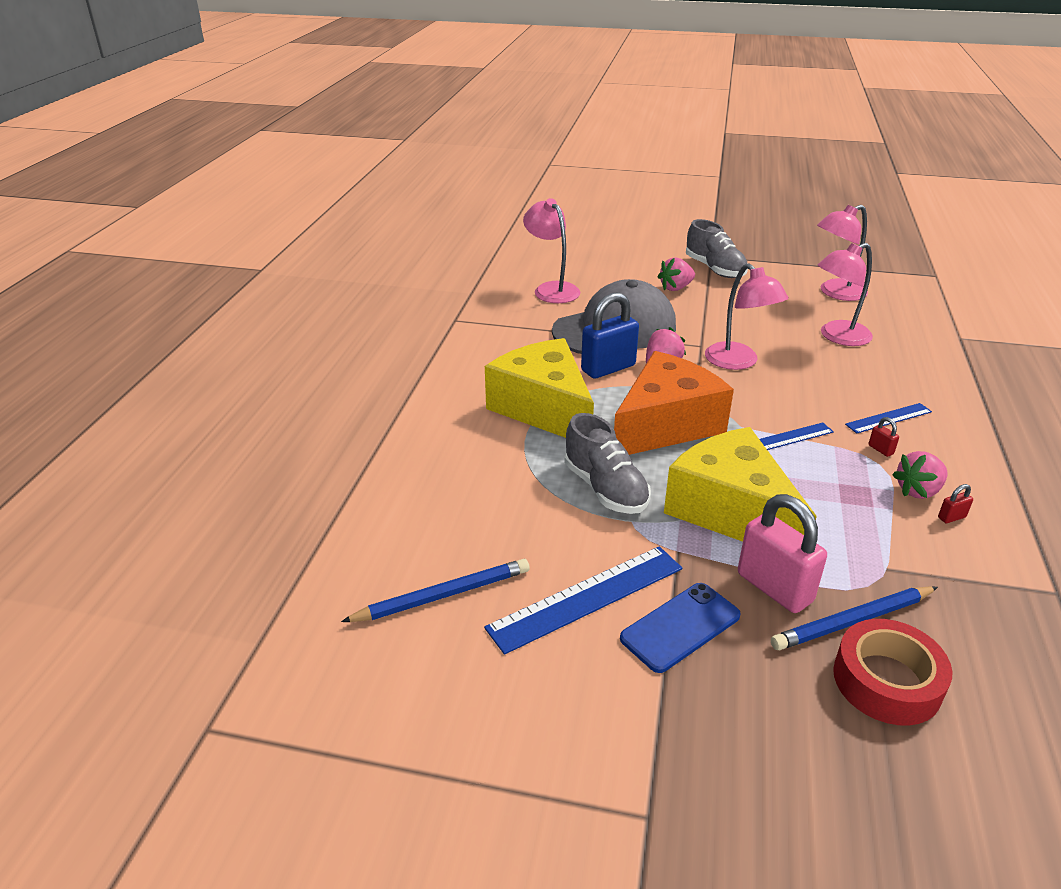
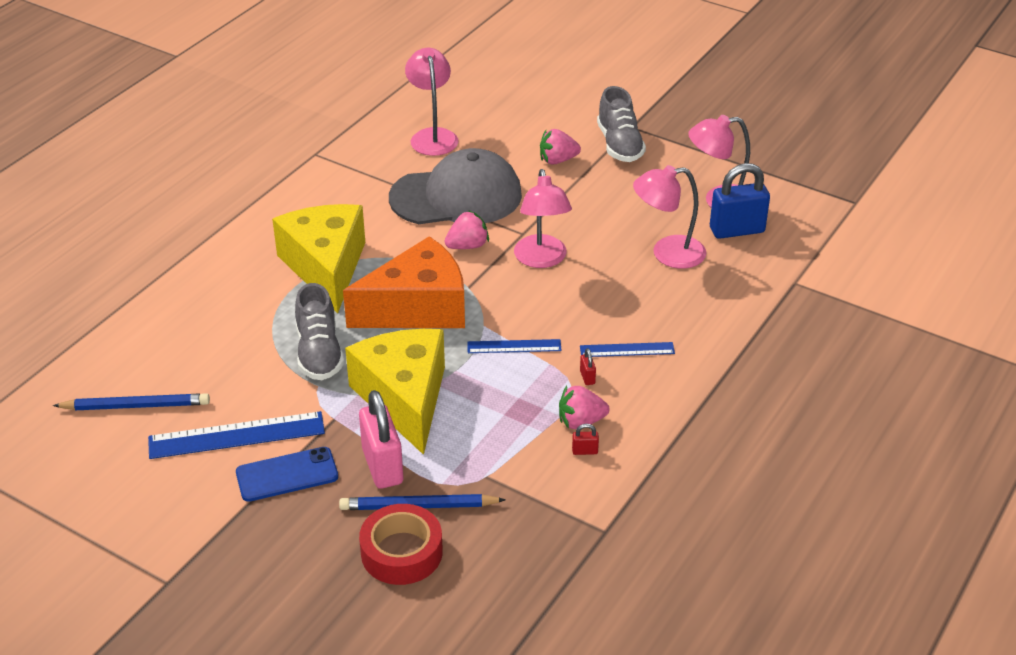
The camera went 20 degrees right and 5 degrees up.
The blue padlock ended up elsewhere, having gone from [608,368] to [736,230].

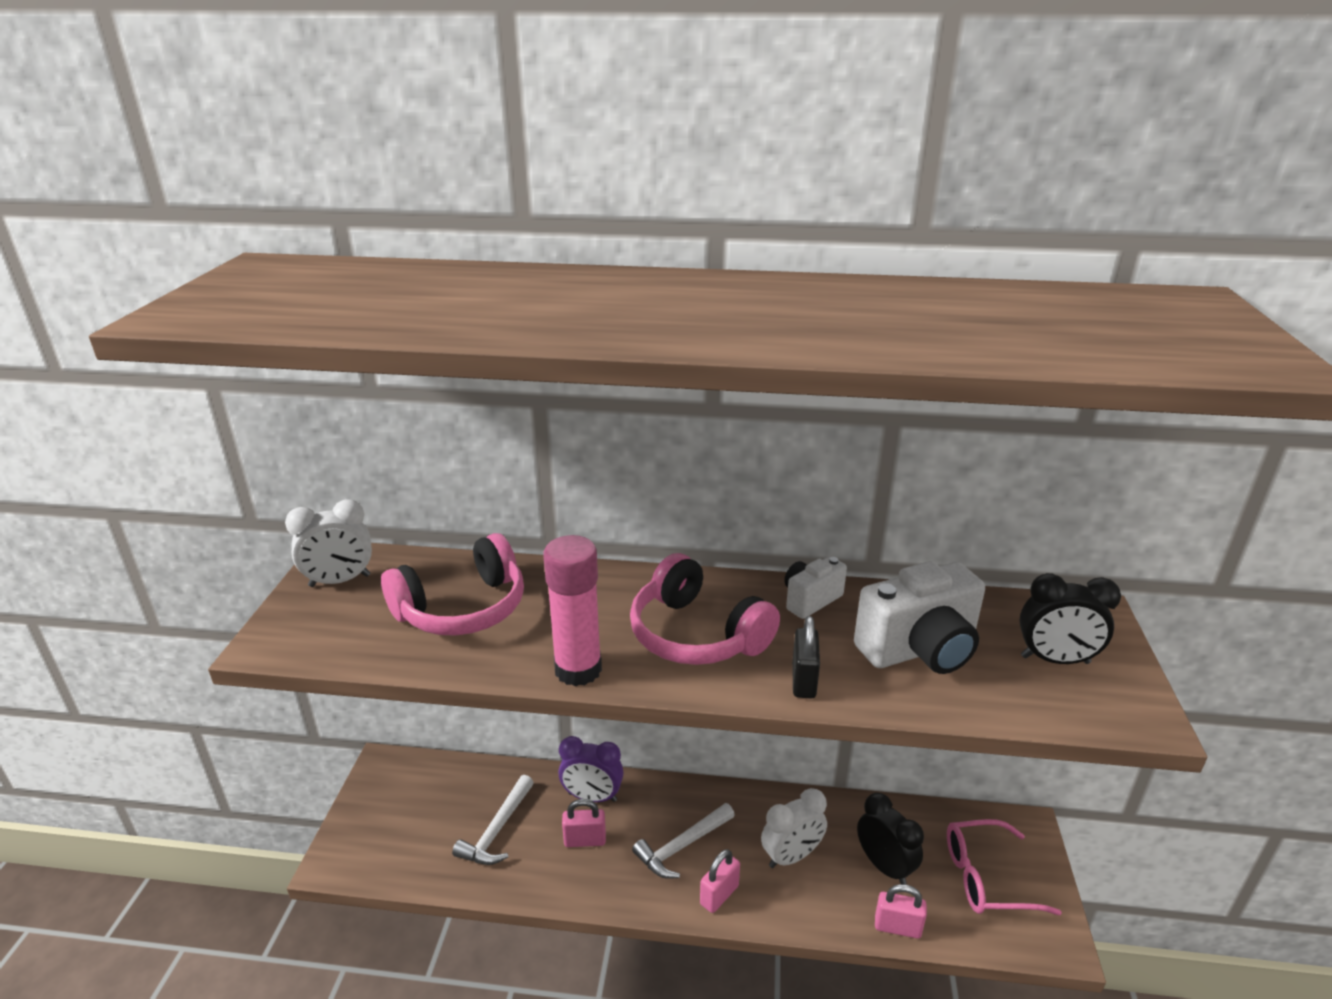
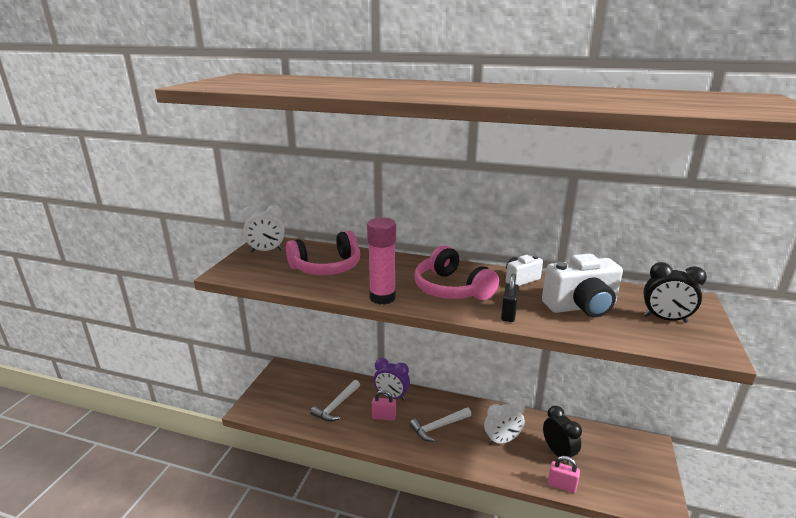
The camera went 10 degrees right and 5 degrees down.
The second view lost the pink padlock at [719,895].
The second view lost the pink glasses at [986,877].

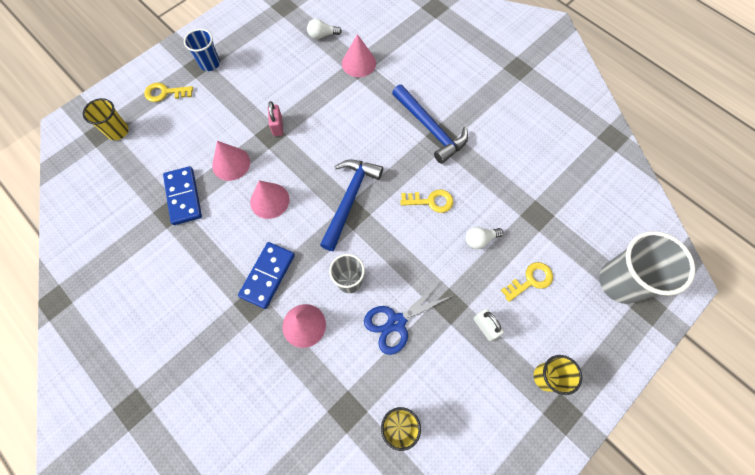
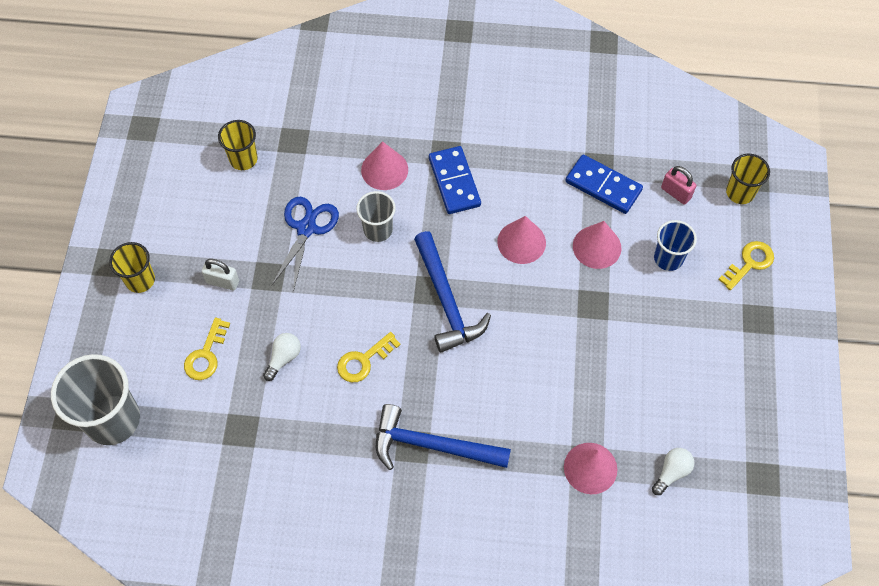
The camera went 140 degrees right and 5 degrees down.
The blue cup ended up elsewhere, having gone from [210,63] to [668,258].
The pink padlock ended up elsewhere, having gone from [277,126] to [676,193].

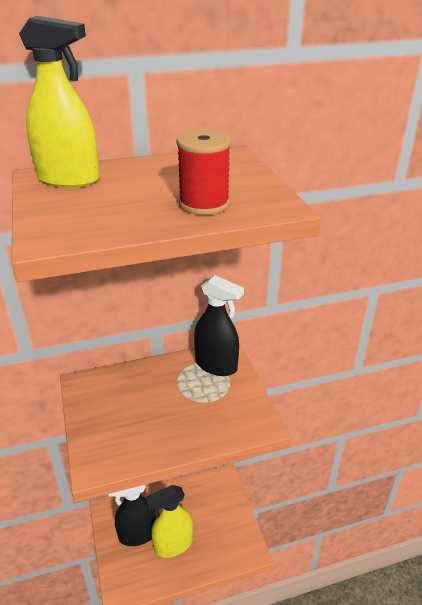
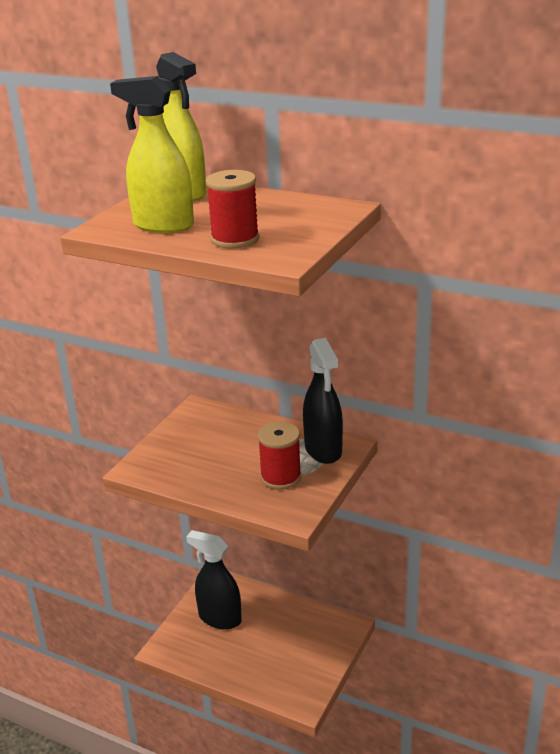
The camera went 45 degrees right and 5 degrees down.
The second view gained the red spool at [281,477].
The yellow spray bottle ended up elsewhere, having gone from [173,544] to [163,225].

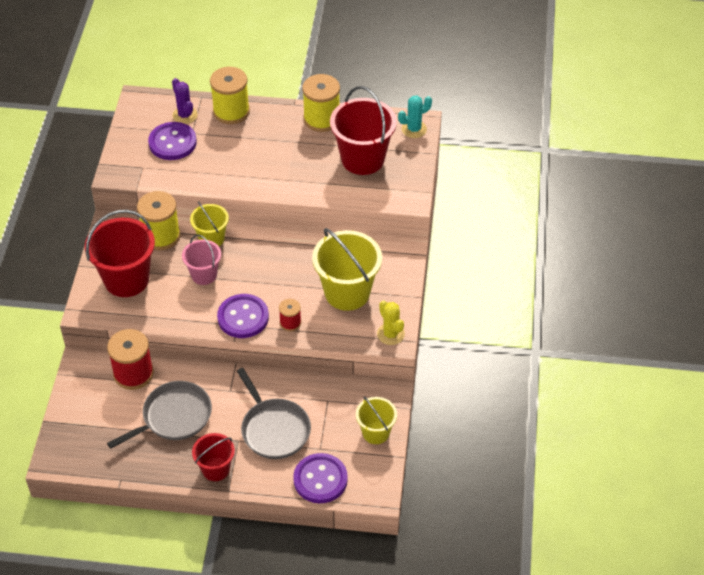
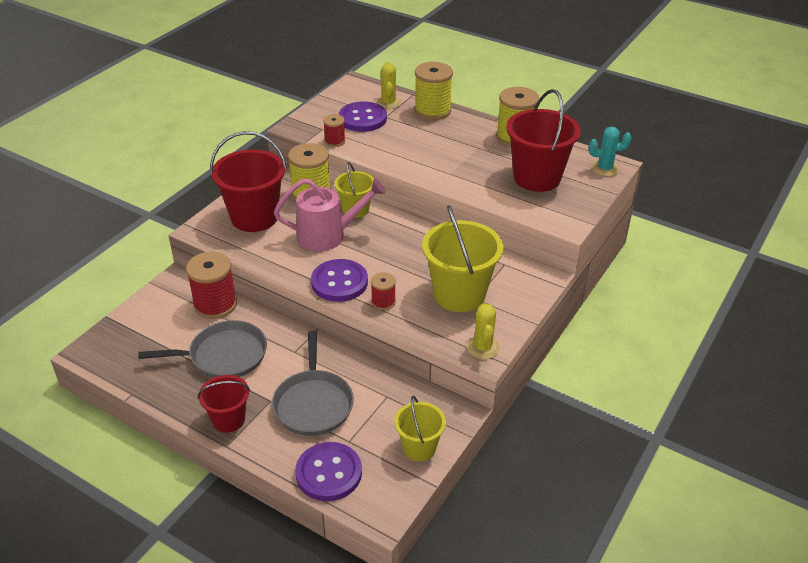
The camera went 25 degrees right and 10 degrees down.
The second view gained the red spool at [335,141].
Where the pink bucket stood at [204,275], the pink watering can came to stand at [327,235].
What was the purple cactus at [185,115] turned into the yellow cactus at [388,103].

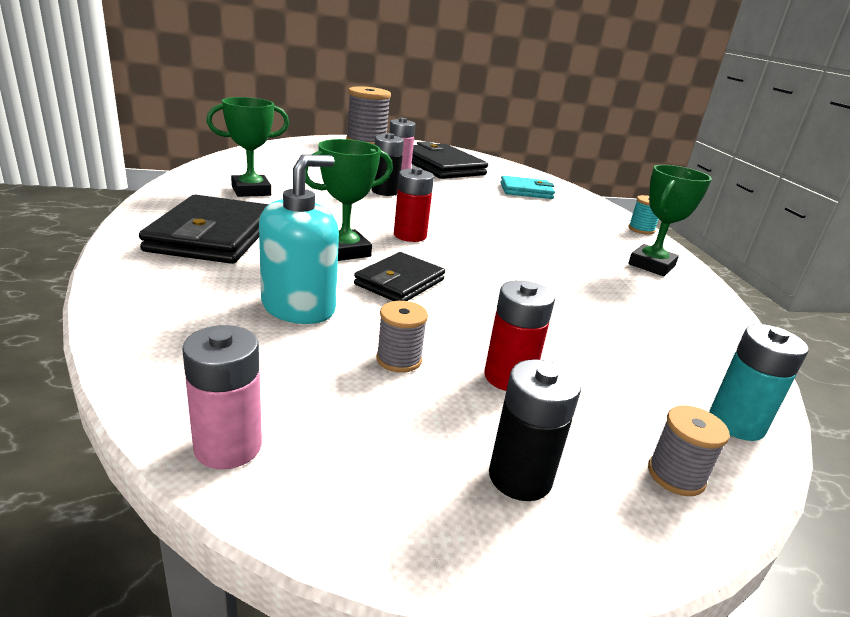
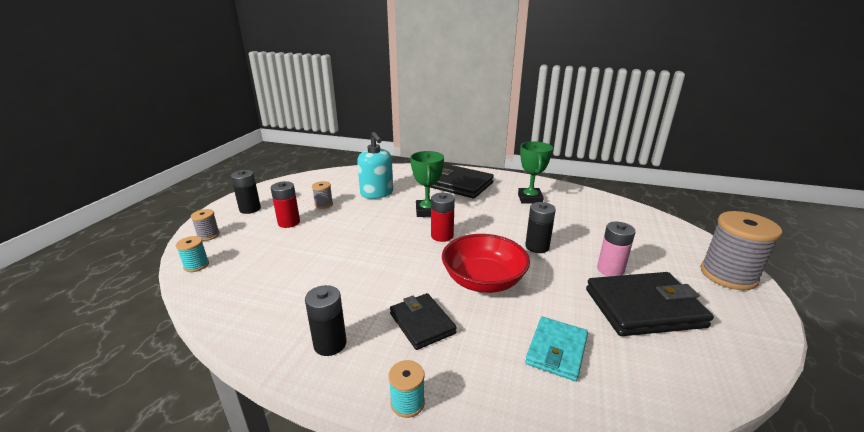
The camera went 120 degrees right and 0 degrees up.
The second view lost the pink battery at [228,446].
The second view gained the red bowl at [483,280].
The black wallet ended up elsewhere, having gone from [399,282] to [422,323].
Where the green trophy stood at [651,265], the black battery came to stand at [330,344].
Where the turquoise battery stood at [736,423], the turquoise spool came to stand at [196,265].

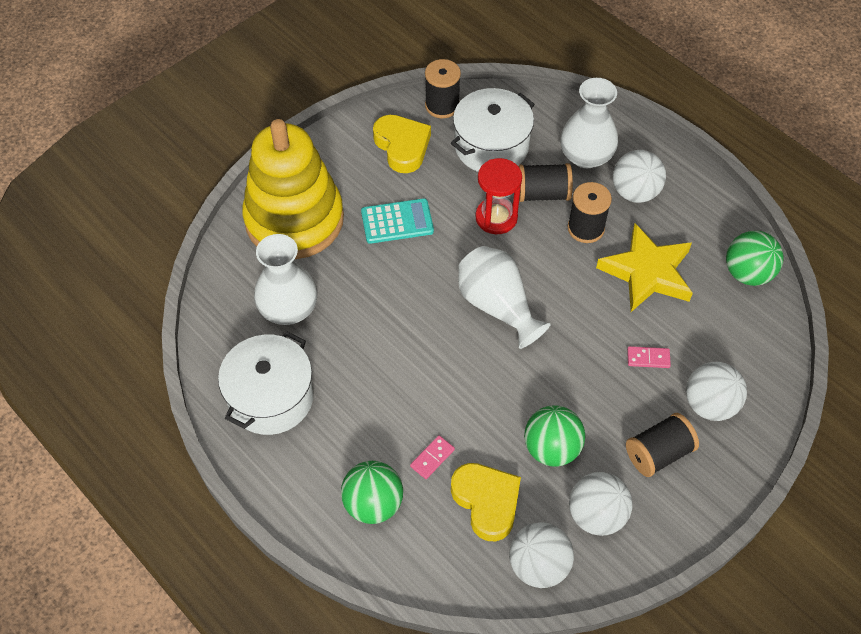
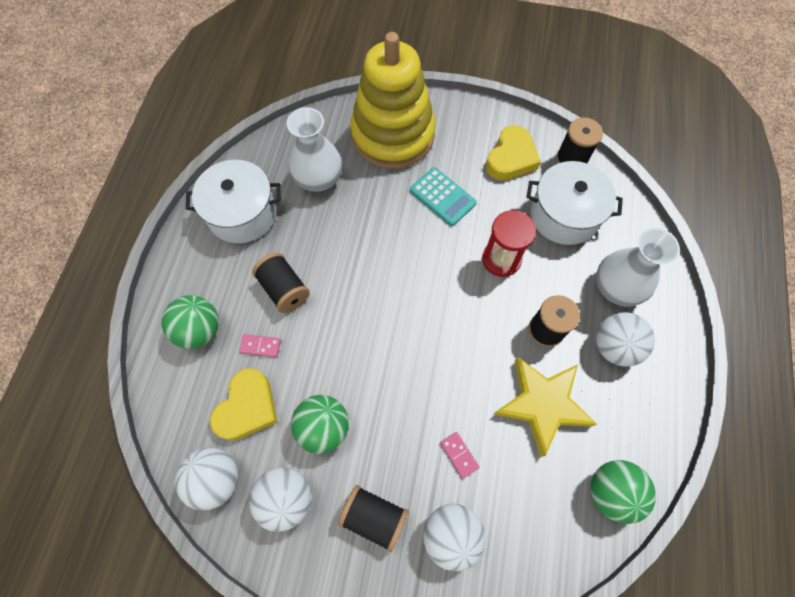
The camera went 55 degrees right and 10 degrees up.
The second view lost the white vase at [497,306].
The black spool ended up elsewhere, having gone from [542,193] to [284,289].

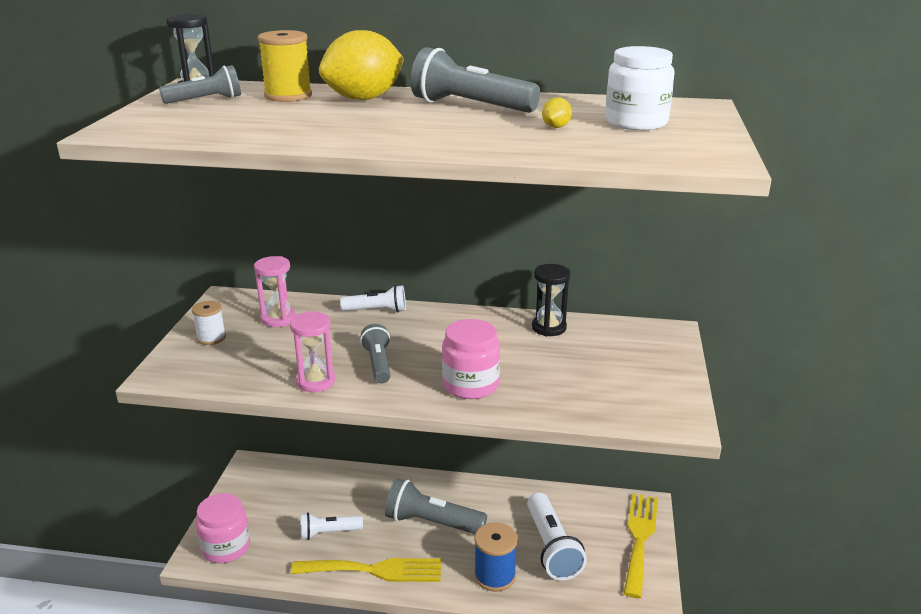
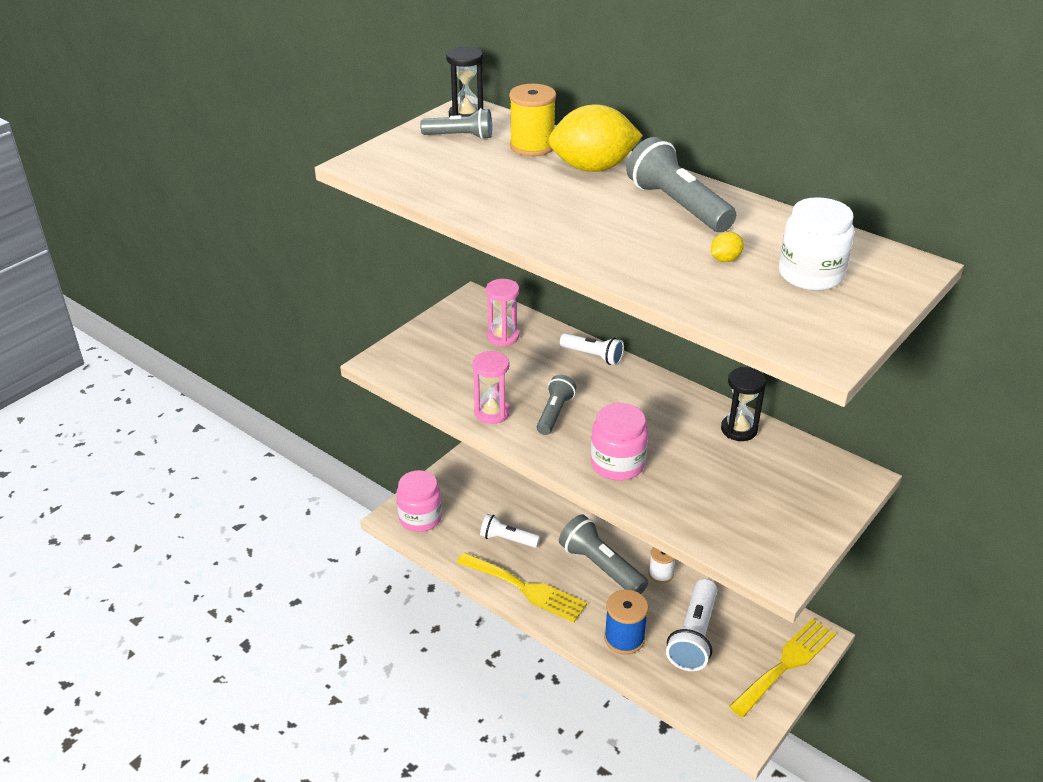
The camera went 30 degrees right and 10 degrees up.
The white spool ended up elsewhere, having gone from [211,338] to [661,574].

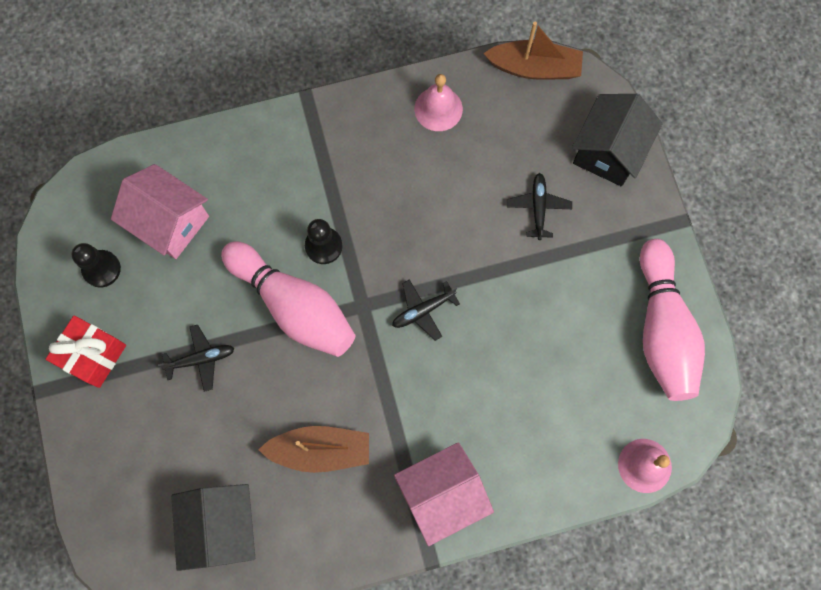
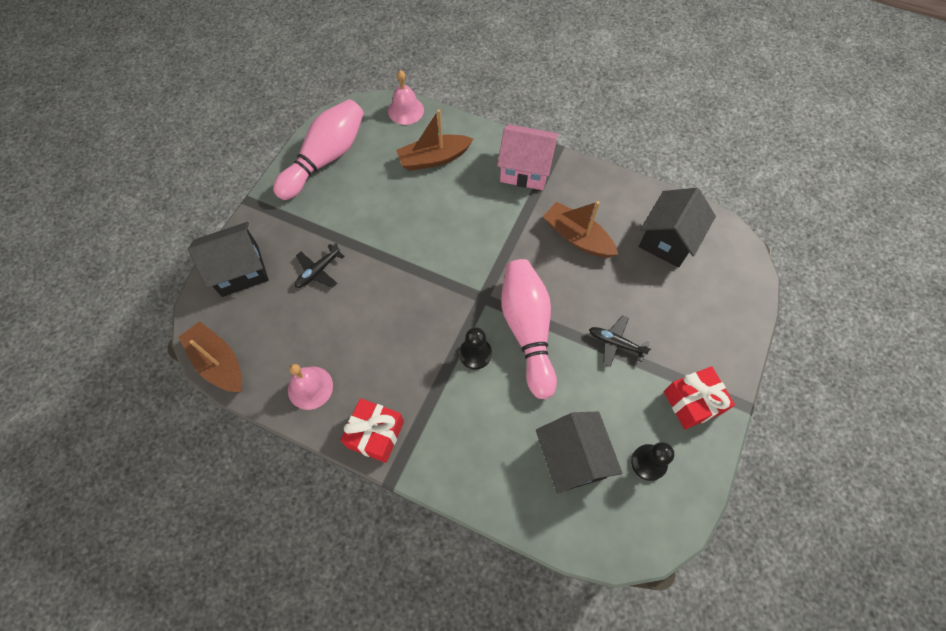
The camera went 140 degrees left and 10 degrees down.
The second view lost the black plane at [423,310].
The second view gained the red gift at [375,434].
The second view gained the brown boat at [434,158].
What was the pink house at [170,222] turned into the black house at [572,459].

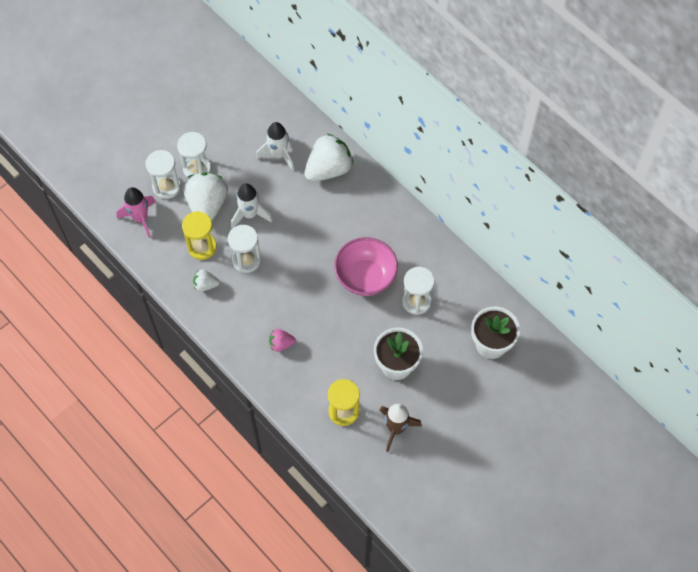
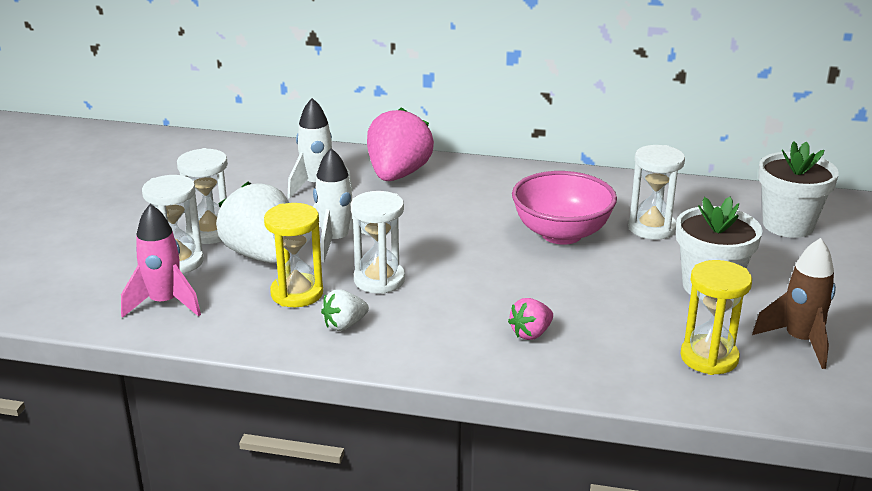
The camera went 35 degrees left and 35 degrees down.
What was the white strawberry at [328,169] turned into the pink strawberry at [398,175].

